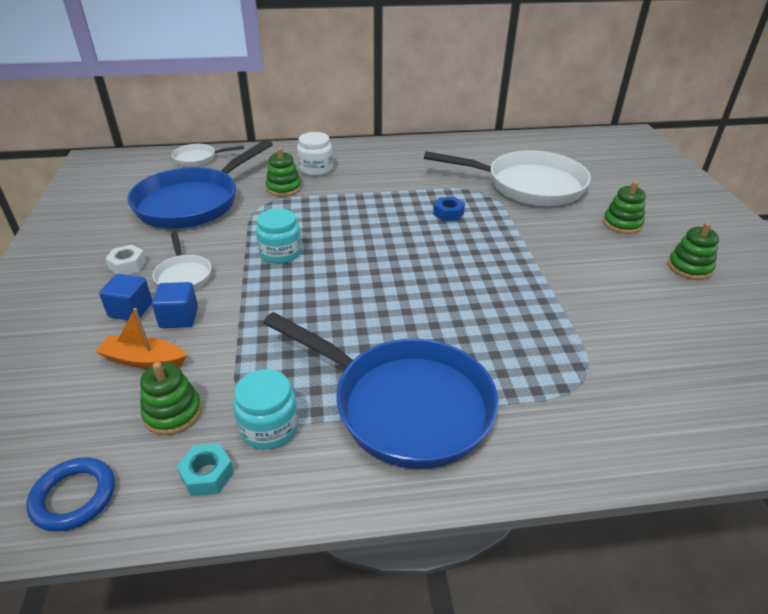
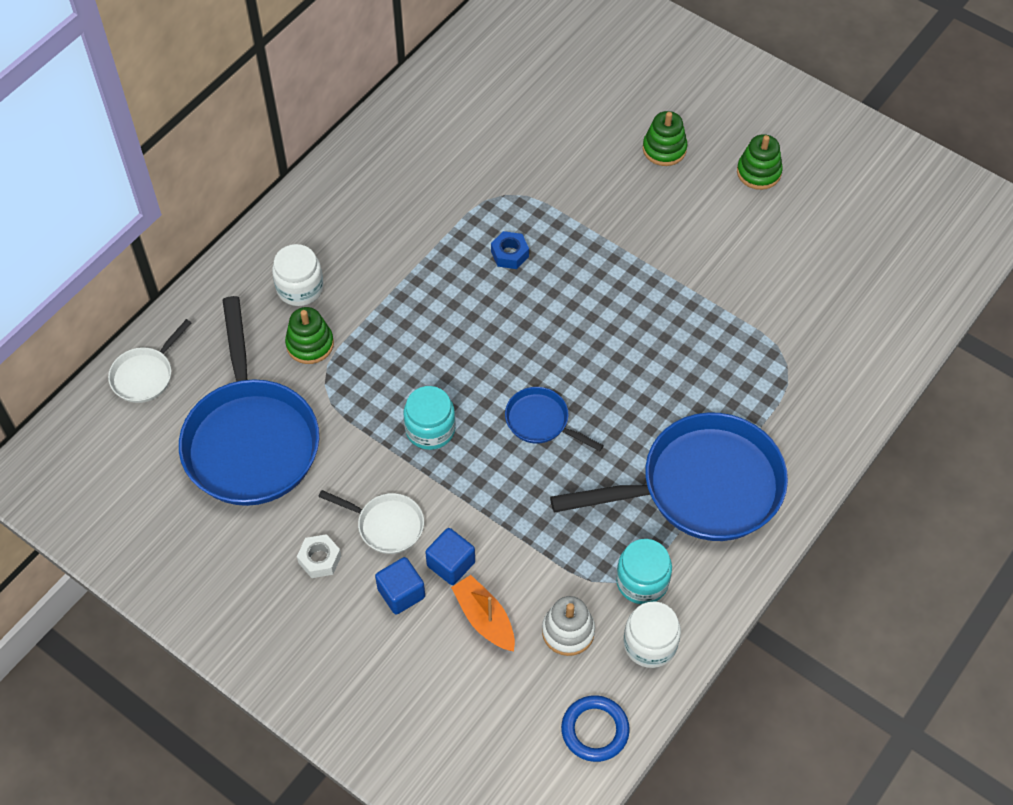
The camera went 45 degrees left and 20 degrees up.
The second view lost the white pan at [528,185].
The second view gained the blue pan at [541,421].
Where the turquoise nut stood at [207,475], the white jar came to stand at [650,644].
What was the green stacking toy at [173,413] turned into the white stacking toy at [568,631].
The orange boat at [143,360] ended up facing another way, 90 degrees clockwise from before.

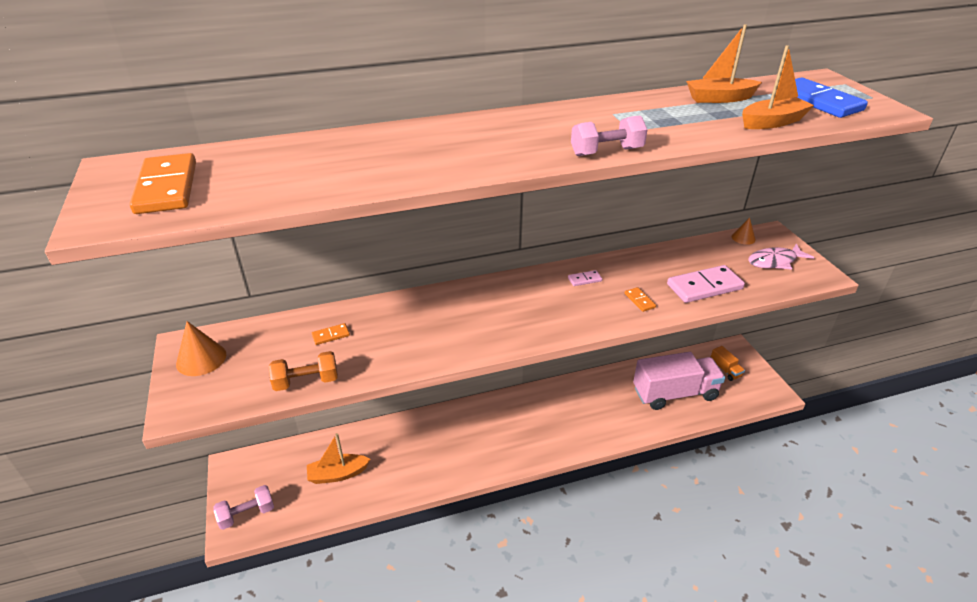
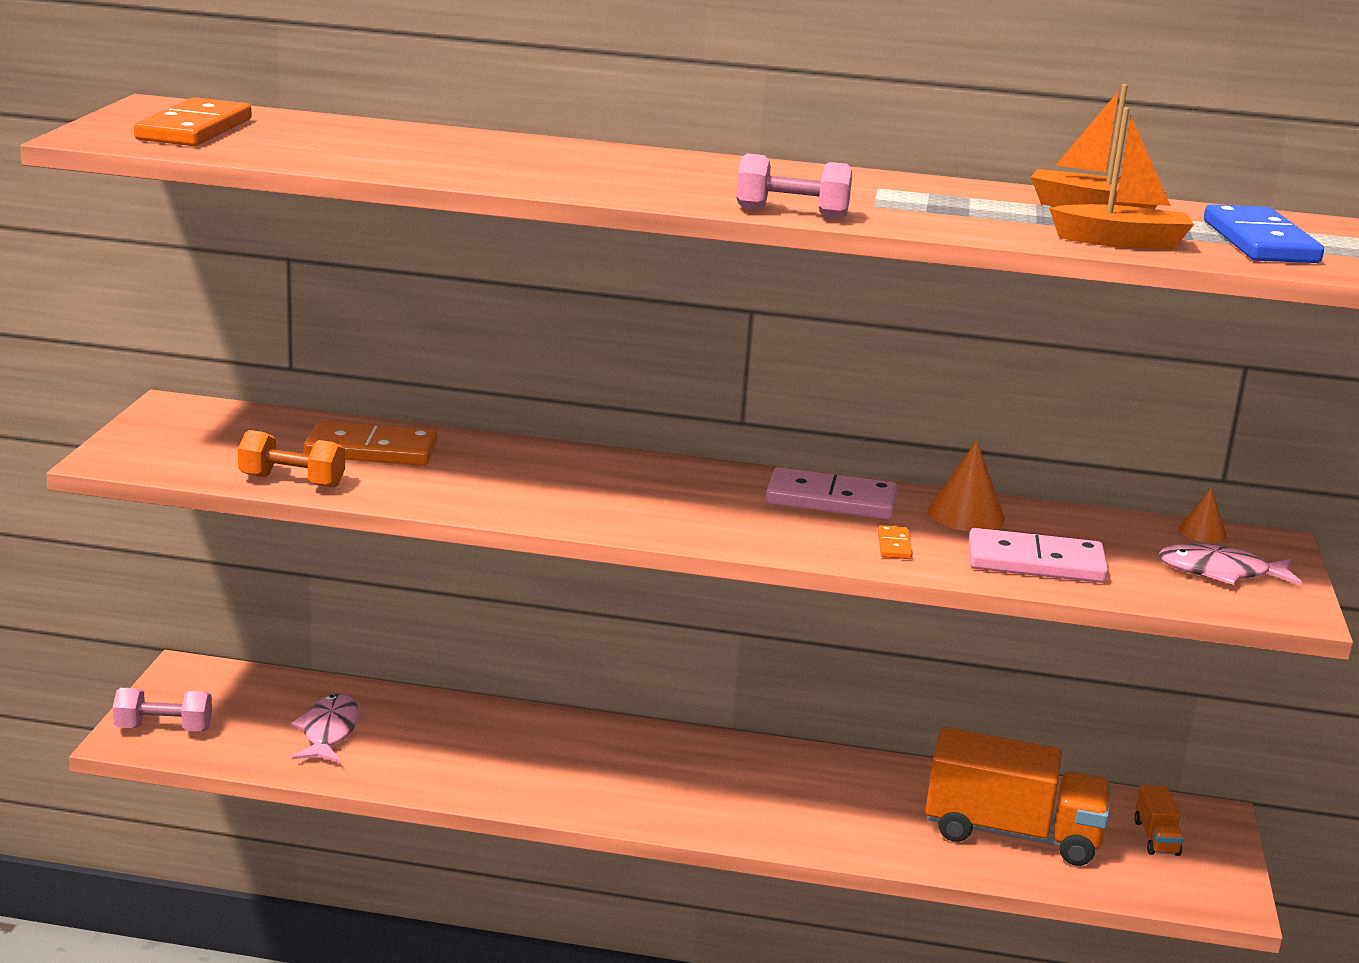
The camera went 25 degrees right and 15 degrees down.
The orange cone ended up elsewhere, having gone from [201,359] to [966,515].
Where the orange boat stood at [338,474], the pink fish came to stand at [328,732].
What was the pink truck at [674,393] turned into the orange truck at [1012,833].
The size of the orange domino at [331,335] changed by a factor of 2.17.
The size of the pink domino at [584,279] changed by a factor of 2.17.

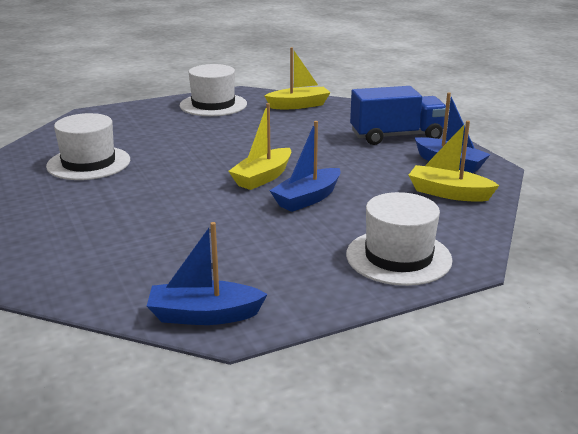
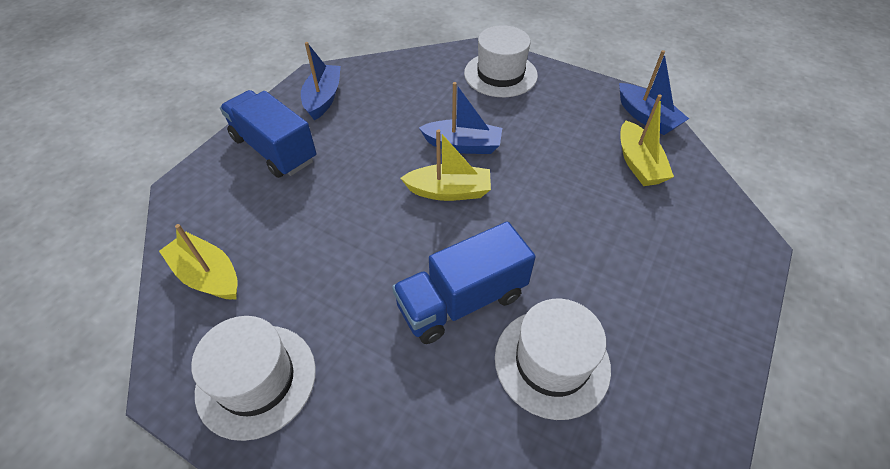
The camera went 125 degrees left and 25 degrees up.
The second view gained the blue truck at [462,300].
The yellow boat ended up elsewhere, having gone from [448,193] to [638,163].

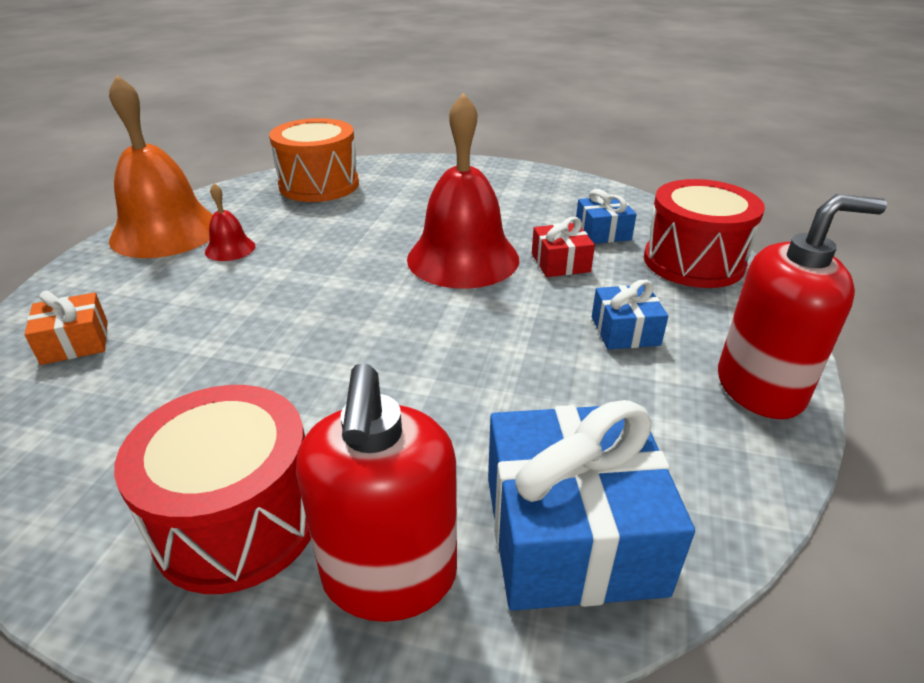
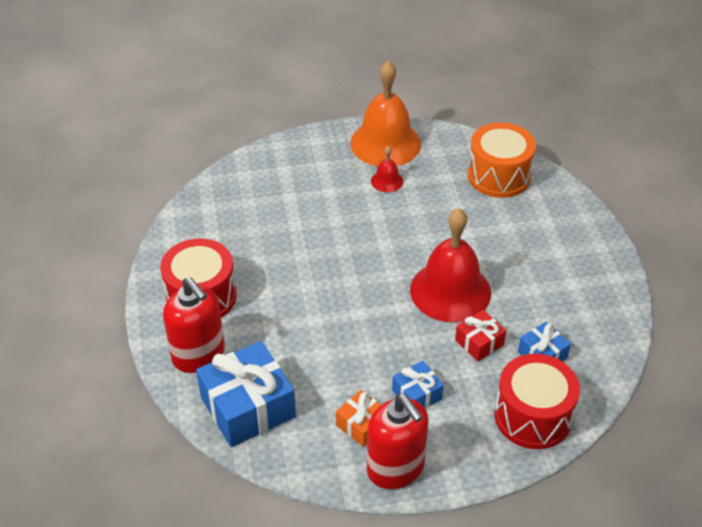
The camera went 65 degrees right and 10 degrees up.
The orange gift ended up elsewhere, having gone from [75,342] to [362,425].
The red soap dispenser at [389,576] ended up facing another way, 105 degrees counterclockwise from before.

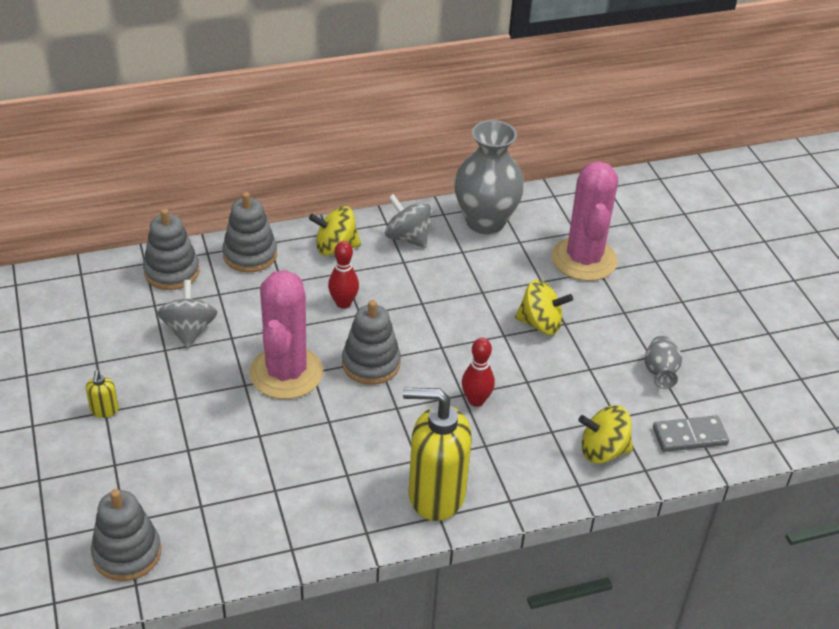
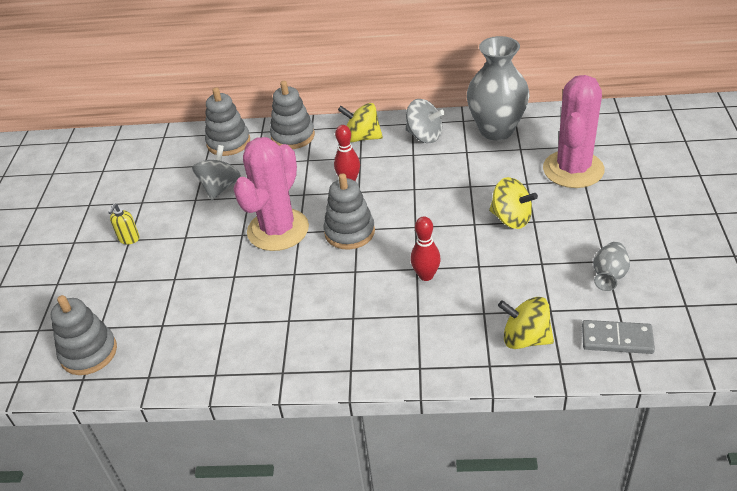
The camera went 25 degrees right and 0 degrees up.
The second view lost the yellow soap dispenser at [435,495].
The grey spinning top at [407,238] ended up facing another way, 150 degrees clockwise from before.

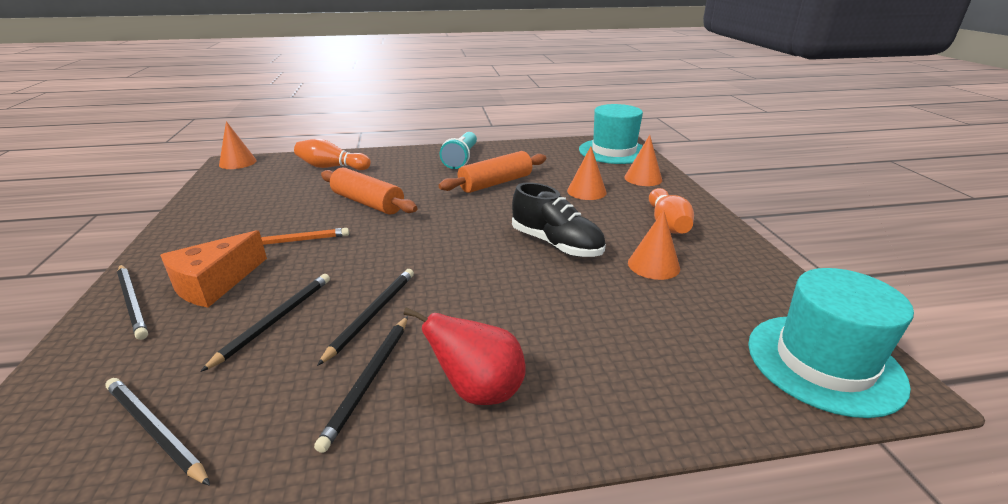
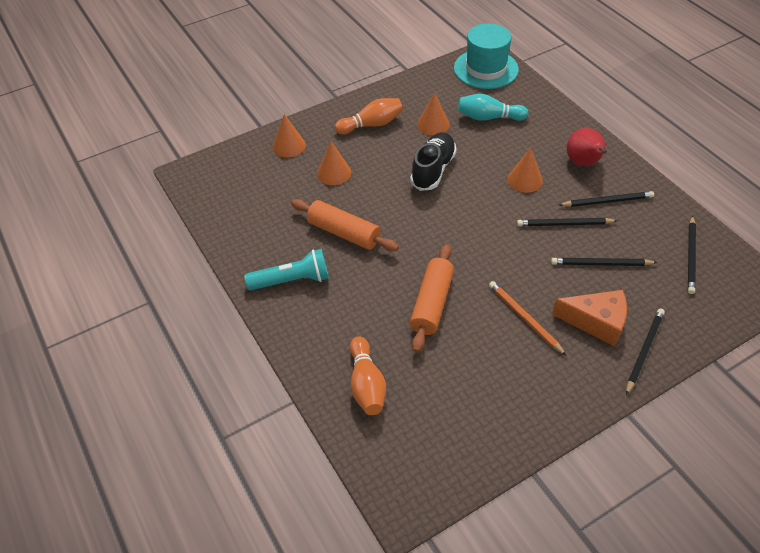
The camera went 110 degrees left and 20 degrees up.
The second view lost the turquoise hat at [613,151].
The second view gained the turquoise bowling pin at [489,117].
The orange cone ended up elsewhere, having gone from [238,162] to [525,180].

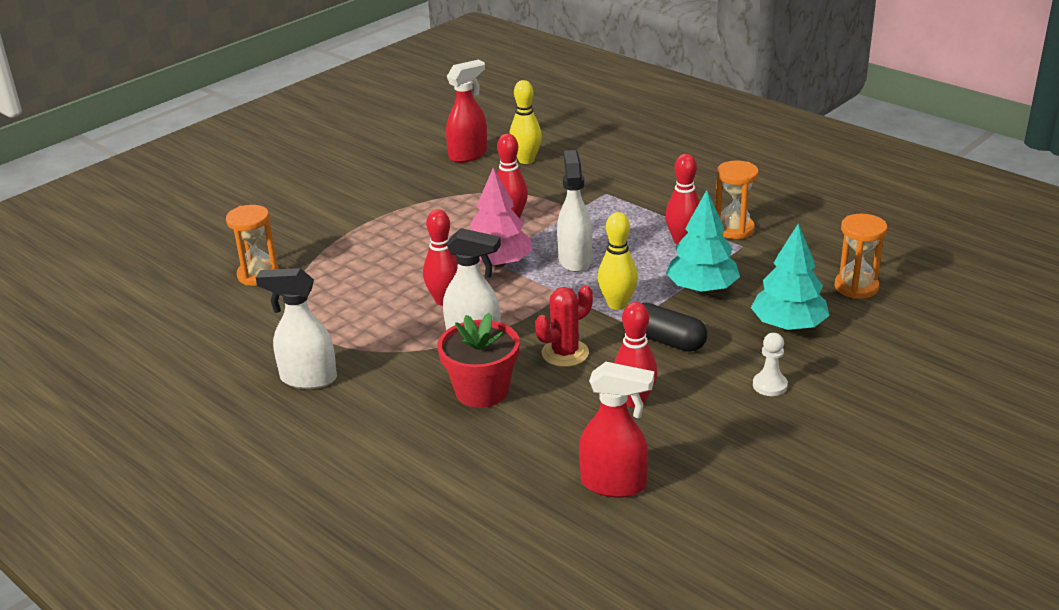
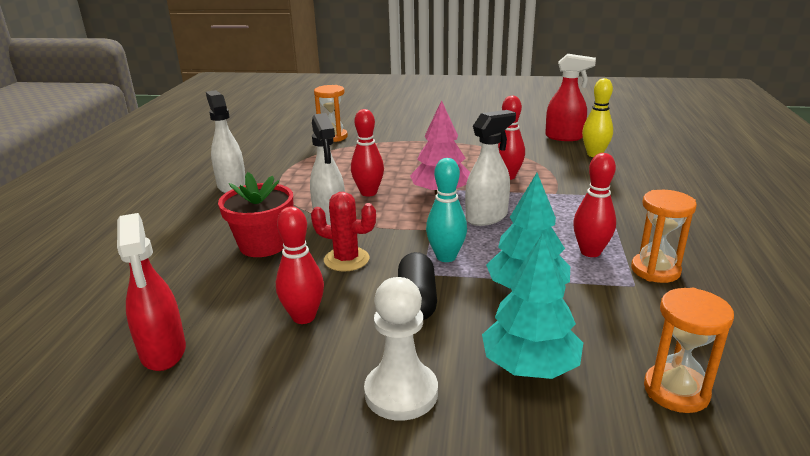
The camera went 55 degrees right and 5 degrees down.
What was the yellow bowling pin at [617,304] turned into the turquoise bowling pin at [446,257].
The size of the white pawn at [769,385] changed by a factor of 1.70.

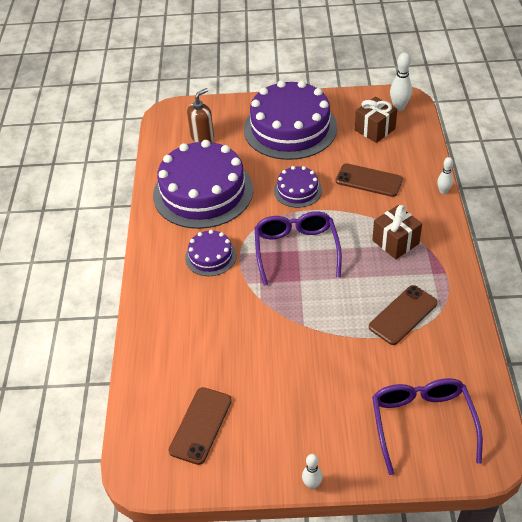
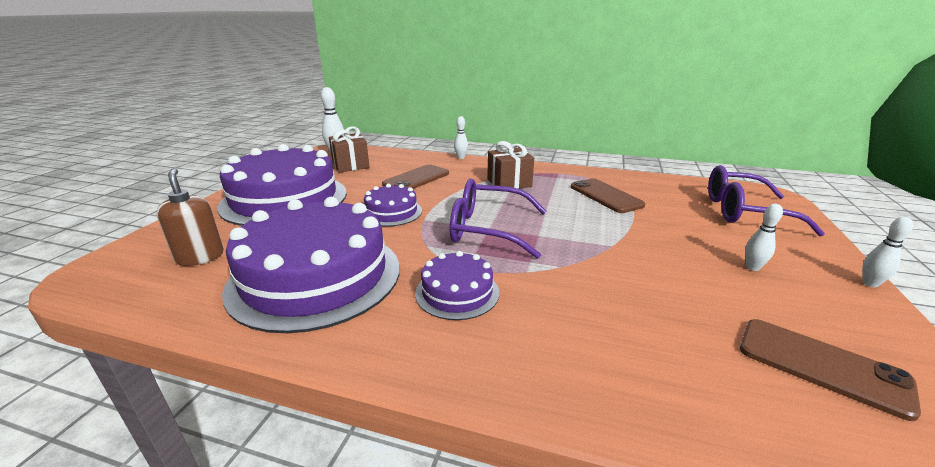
The camera went 75 degrees left and 20 degrees down.
The second view gained the white bowling pin at [752,267].

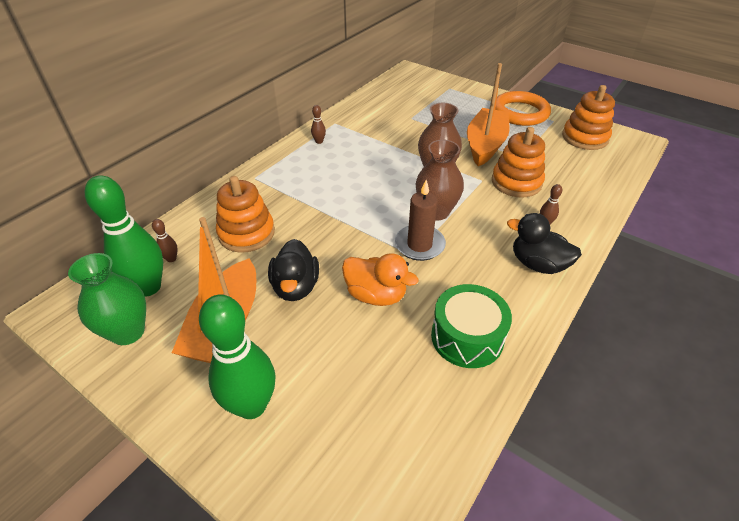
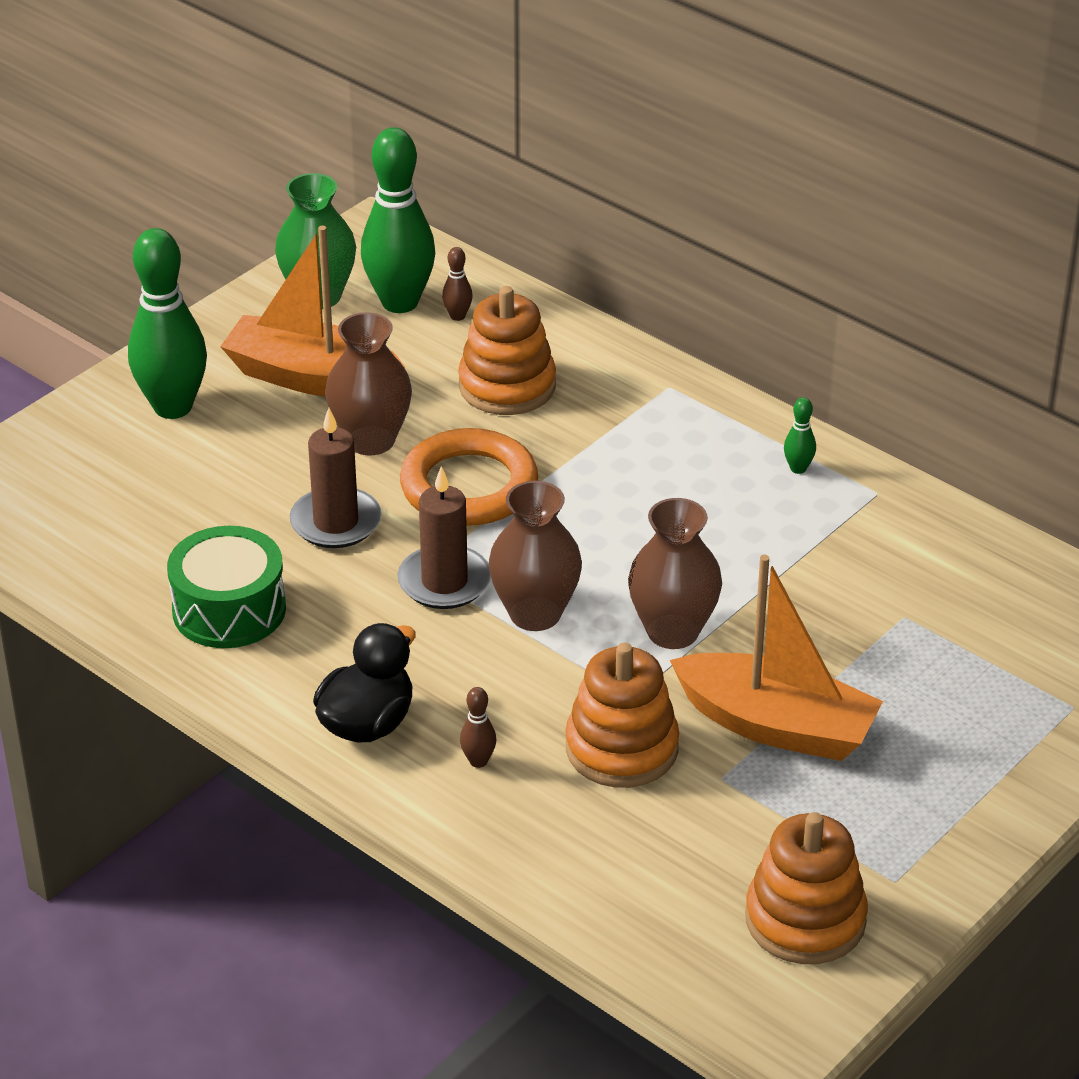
The camera went 95 degrees right and 5 degrees down.
The orange ring ended up elsewhere, having gone from [520,113] to [469,486].
Where the black duck stood at [295,287], the brown vase came to stand at [371,440].
Where the orange duck stood at [376,295], the brown candle came to stand at [336,522].
What was the brown bowling pin at [319,141] turned into the green bowling pin at [798,468].

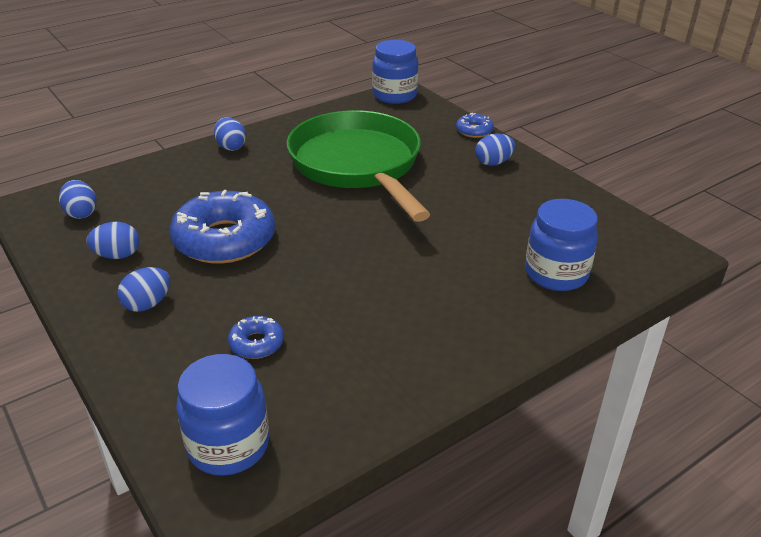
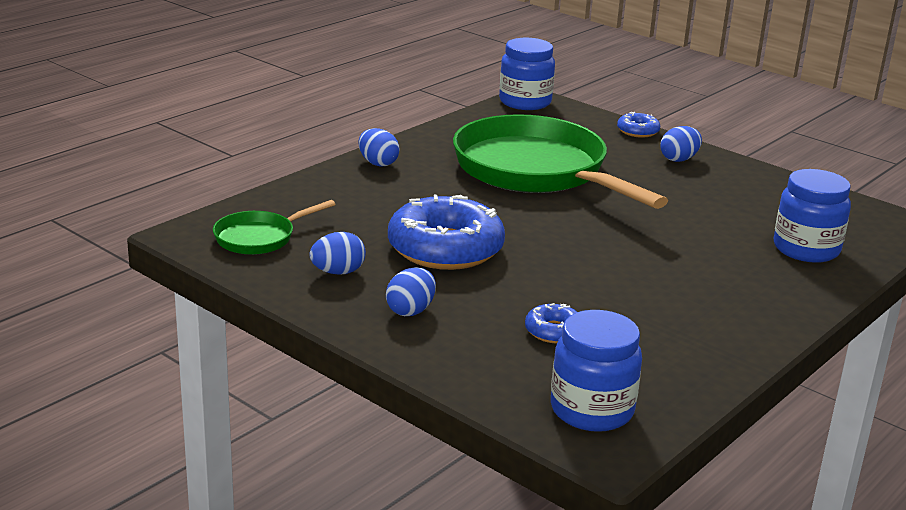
The camera went 15 degrees left and 10 degrees down.
Where the blue egg stood at [81,213], the green pan came to stand at [259,238].

